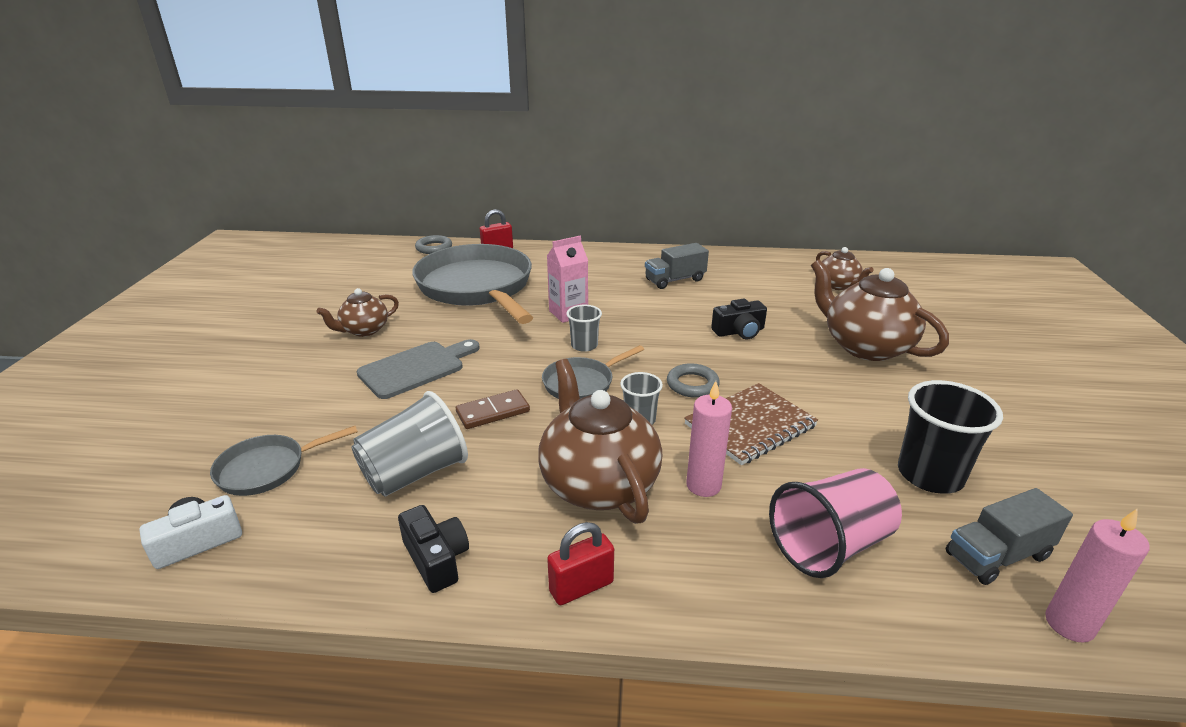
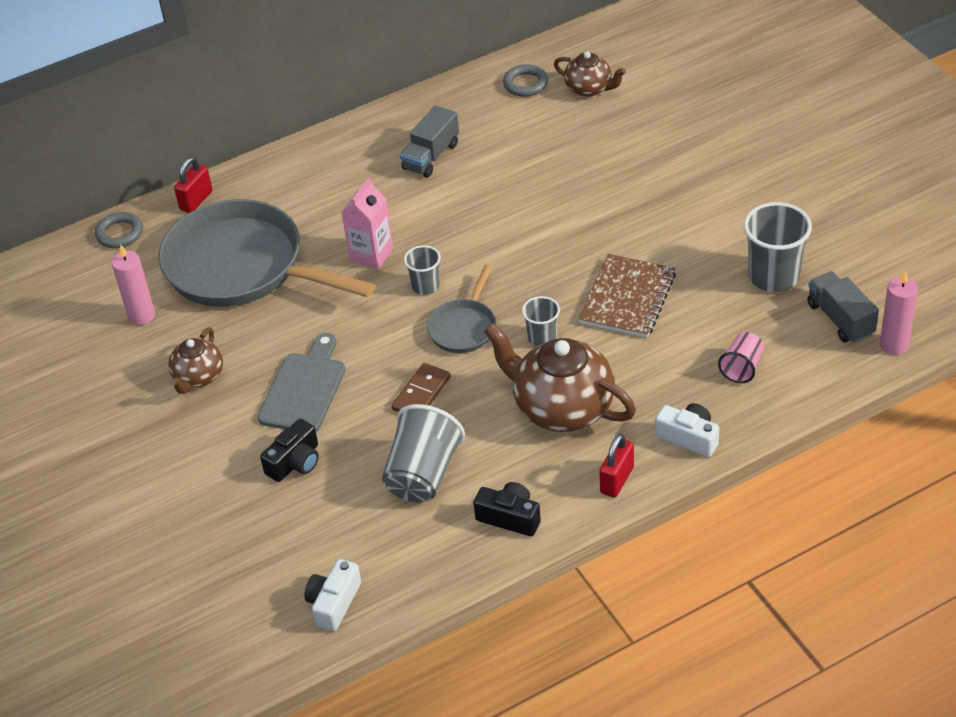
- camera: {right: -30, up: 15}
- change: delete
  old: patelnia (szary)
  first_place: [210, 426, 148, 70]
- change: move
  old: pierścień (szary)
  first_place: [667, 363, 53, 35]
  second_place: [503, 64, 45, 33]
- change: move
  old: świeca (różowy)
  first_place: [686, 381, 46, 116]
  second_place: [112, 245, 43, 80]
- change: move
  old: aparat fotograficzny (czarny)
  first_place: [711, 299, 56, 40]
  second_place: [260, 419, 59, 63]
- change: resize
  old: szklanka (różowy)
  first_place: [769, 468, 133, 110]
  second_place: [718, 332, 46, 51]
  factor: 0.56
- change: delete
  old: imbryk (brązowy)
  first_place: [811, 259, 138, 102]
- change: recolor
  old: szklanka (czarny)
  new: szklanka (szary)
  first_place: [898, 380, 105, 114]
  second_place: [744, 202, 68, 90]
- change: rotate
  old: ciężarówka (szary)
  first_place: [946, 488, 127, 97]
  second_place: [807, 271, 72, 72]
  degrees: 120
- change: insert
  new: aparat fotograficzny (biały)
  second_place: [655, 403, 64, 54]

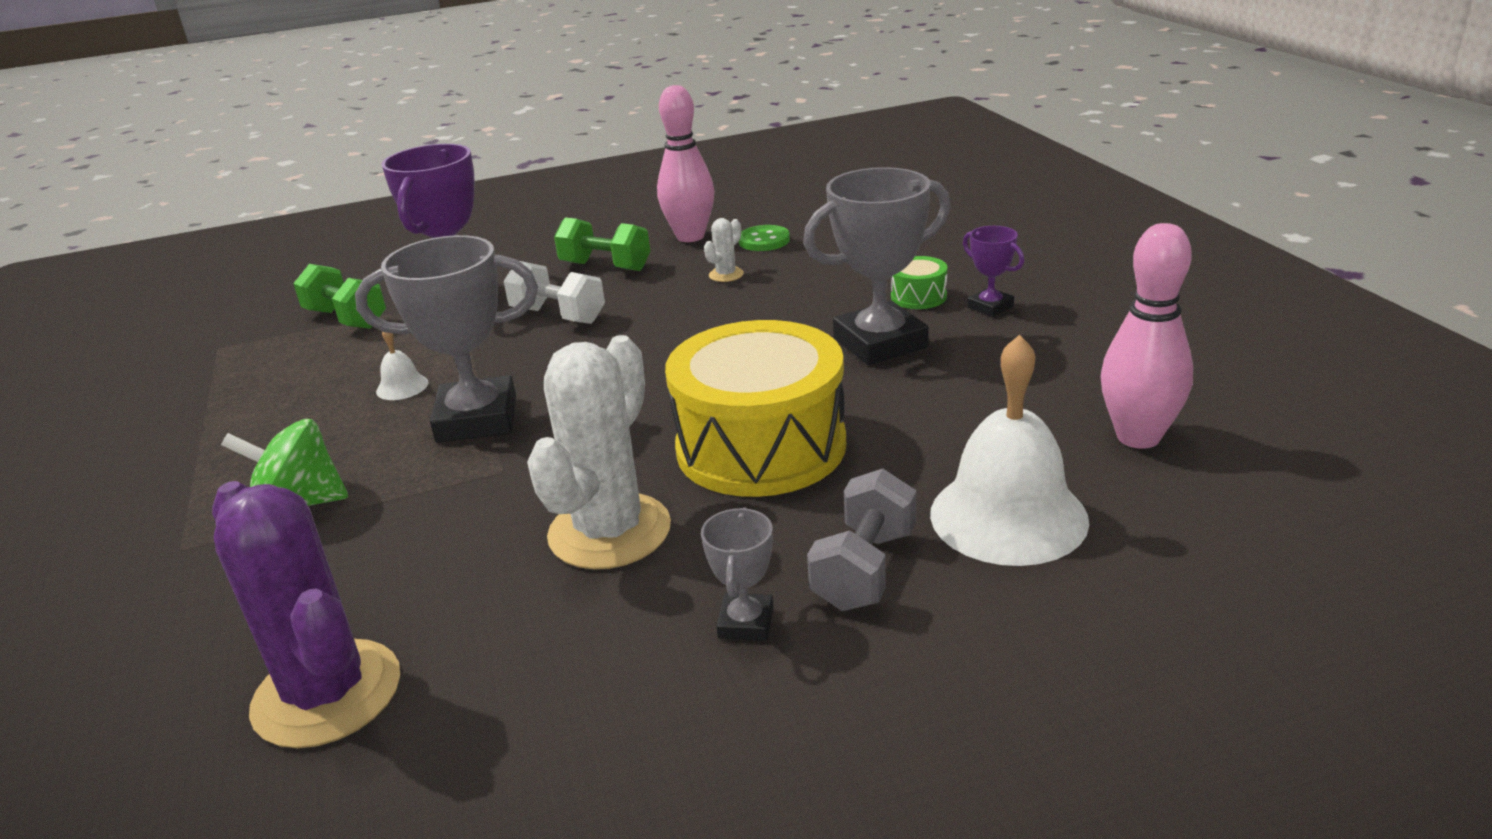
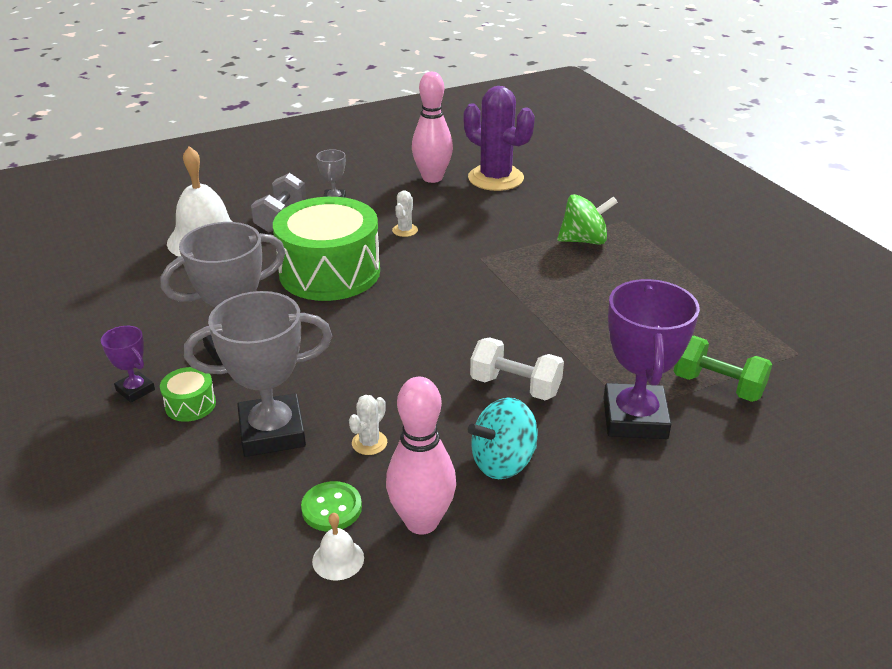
- camera: {right: 170, up: 5}
- change: move
  old: puchar (szary)
  first_place: [355, 235, 183, 208]
  second_place: [184, 291, 148, 166]
- change: move
  old: dzwonek (biały)
  first_place: [376, 331, 52, 69]
  second_place: [312, 513, 52, 68]
- change: resize
  old: kaktus (biały)
  first_place: [527, 335, 144, 234]
  second_place: [392, 191, 26, 46]
  factor: 0.42
- change: replace
  old: hantel (zielony)
  new: bączek (turkusowy)
  first_place: [554, 217, 96, 54]
  second_place: [468, 398, 69, 81]
- change: recolor
  old: bęben (żółty)
  new: bęben (zielony)
  first_place: [665, 320, 181, 177]
  second_place: [273, 197, 107, 104]
- change: move
  old: kręgiel (różowy)
  first_place: [1101, 223, 92, 226]
  second_place: [412, 72, 41, 111]

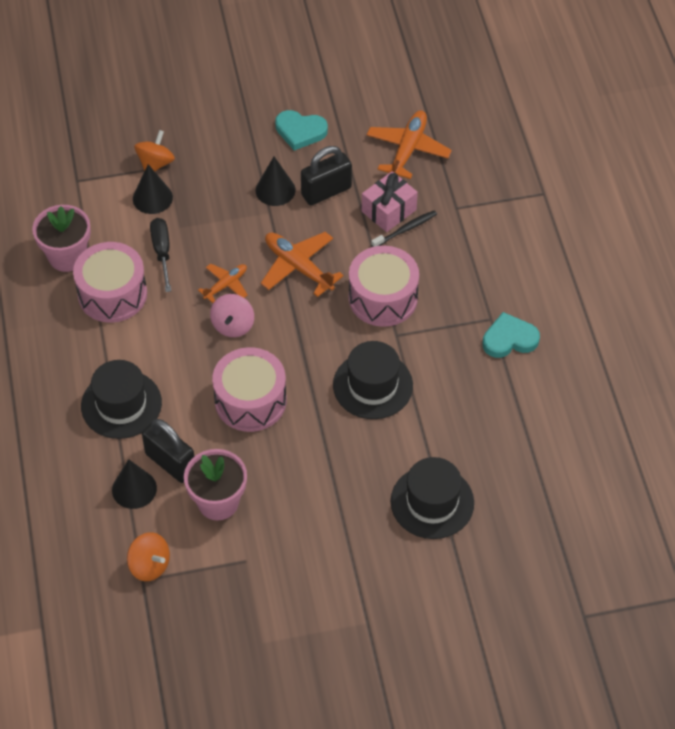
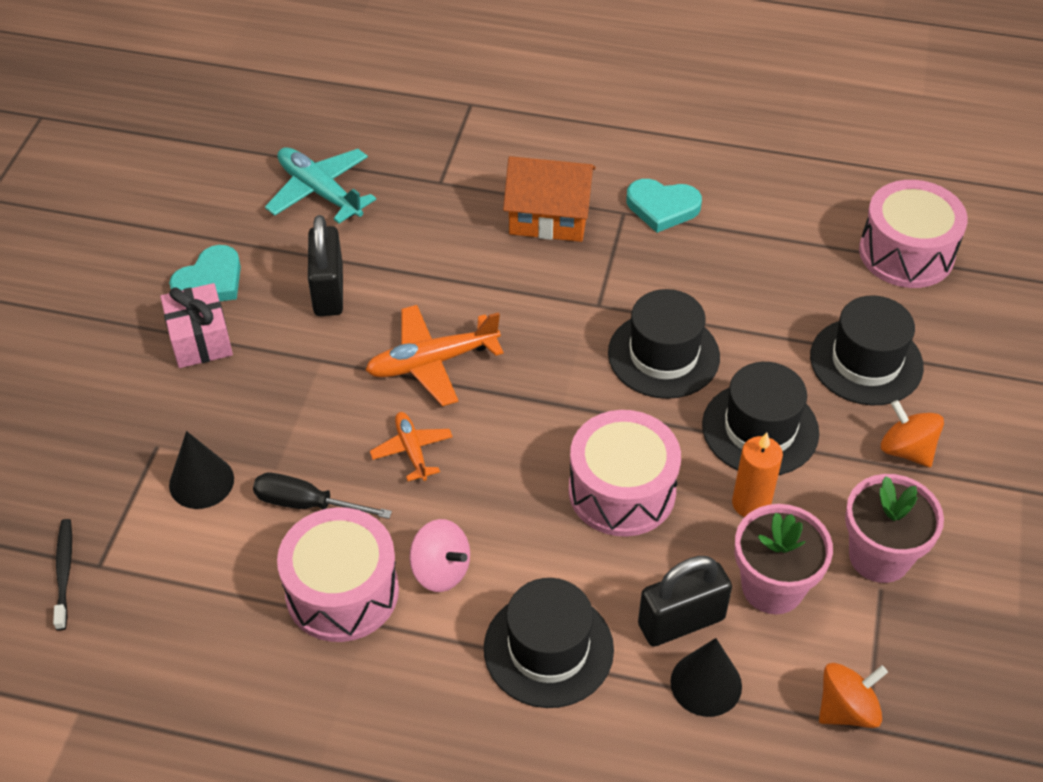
- camera: {right: -65, up: -5}
- change: move
  old: doniczka (różowy)
  first_place: [32, 205, 59, 67]
  second_place: [845, 474, 99, 109]
- change: move
  old: bączek (pomarańczowy)
  first_place: [134, 130, 41, 41]
  second_place: [881, 400, 63, 67]
- change: move
  old: bączek (różowy)
  first_place: [210, 294, 44, 43]
  second_place: [409, 519, 61, 73]
- change: delete
  old: stożek (czarny)
  first_place: [256, 157, 40, 49]
- change: move
  old: bęben (różowy)
  first_place: [349, 246, 70, 81]
  second_place: [859, 180, 109, 108]
- change: move
  old: prezent (różowy)
  first_place: [362, 171, 56, 61]
  second_place: [160, 283, 73, 85]
- change: recolor
  old: samolot (pomarańczowy)
  new: samolot (turkusowy)
  first_place: [367, 111, 85, 68]
  second_place: [265, 148, 111, 76]
- change: move
  old: szczoteczka do zębów (czarny)
  first_place: [371, 210, 66, 37]
  second_place: [53, 519, 19, 112]
- change: rotate
  old: serce (turkusowy)
  first_place: [482, 312, 58, 46]
  second_place: [626, 179, 76, 54]
  degrees: -90
- change: insert
  new: domek (pomarańczowy)
  second_place: [503, 156, 93, 86]
- change: insert
  new: kapelusz (czarny)
  second_place: [702, 362, 117, 113]
- change: insert
  new: świeca (pomarańczowy)
  second_place: [732, 432, 51, 85]

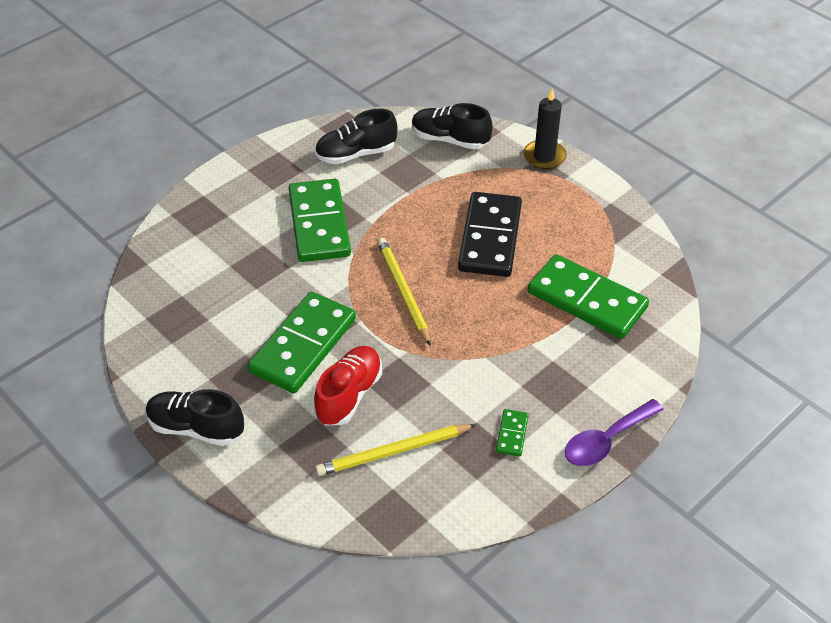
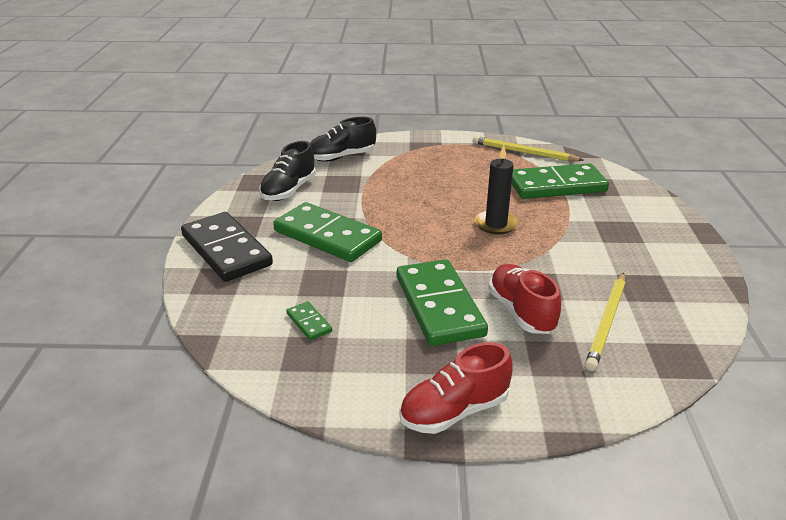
- camera: {right: -45, up: -15}
- change: recolor
  old: but (czarny)
  new: but (czerwony)
  first_place: [146, 389, 98, 57]
  second_place: [399, 342, 114, 92]
- change: move
  old: ołówek (żółty)
  first_place: [377, 238, 54, 108]
  second_place: [473, 136, 110, 25]
- change: move
  old: kostka domina (czarny)
  first_place: [458, 192, 64, 85]
  second_place: [181, 212, 92, 70]
- change: move
  old: kostka domina (zielony)
  first_place: [496, 409, 33, 48]
  second_place: [286, 302, 46, 38]
- change: move
  old: świeca (czarny)
  first_place: [523, 88, 44, 81]
  second_place: [475, 145, 44, 89]
- change: delete
  old: łyżka (fioletowy)
  first_place: [565, 399, 99, 67]

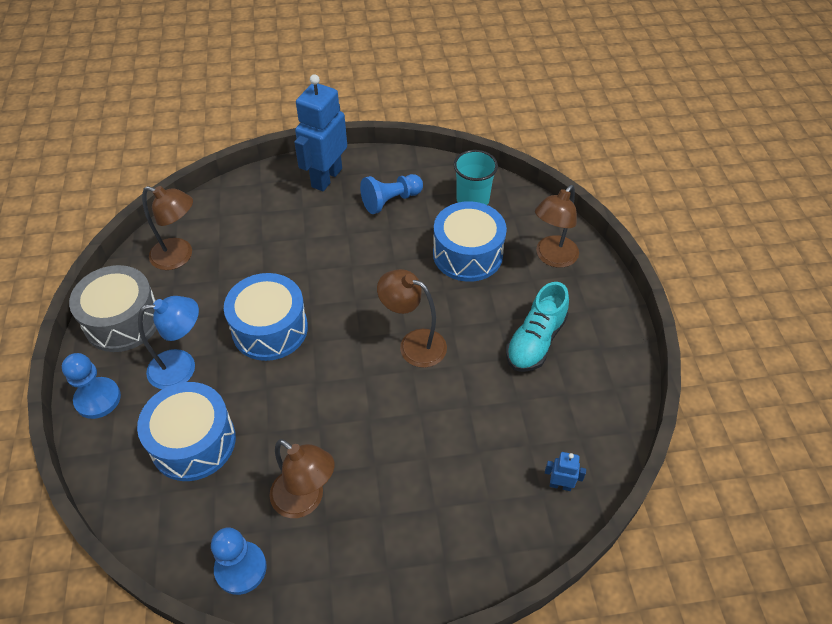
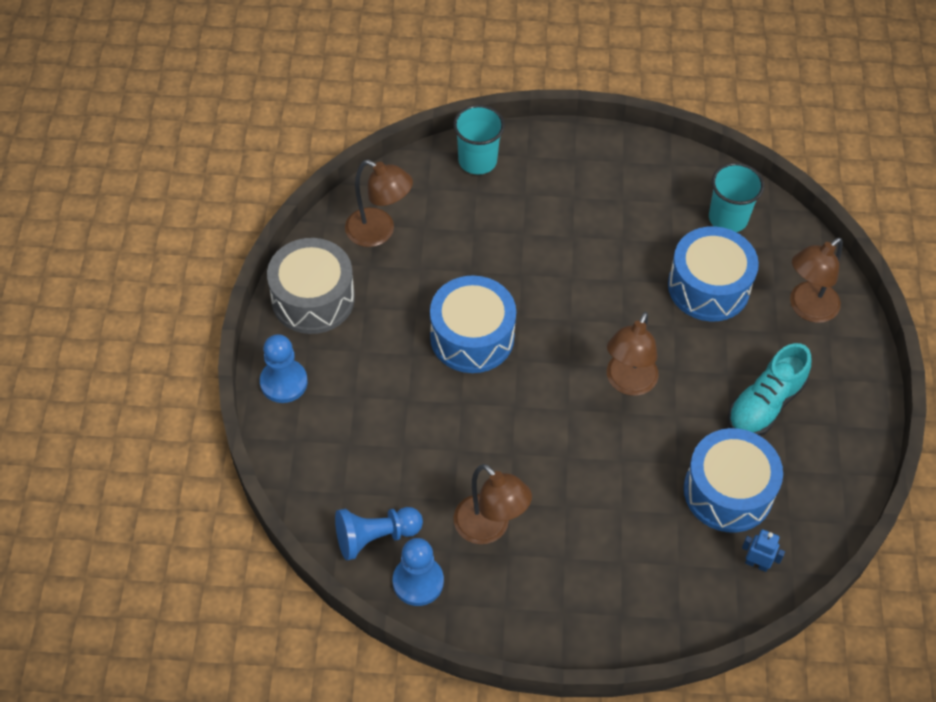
- camera: {right: 10, up: 5}
- change: move
  old: bęben (niebieski)
  first_place: [137, 382, 99, 99]
  second_place: [684, 428, 99, 105]
- change: delete
  old: lampka (niebieski)
  first_place: [138, 296, 61, 93]
- change: delete
  old: robot (niebieski)
  first_place: [294, 74, 53, 117]
- change: move
  old: pionek (niebieski)
  first_place: [360, 174, 63, 40]
  second_place: [335, 507, 88, 53]
- change: rotate
  old: lampka (brązowy)
  first_place: [377, 269, 70, 99]
  second_place: [607, 312, 52, 84]
  degrees: -105
- change: insert
  new: szklanka (turkusowy)
  second_place: [453, 105, 52, 70]

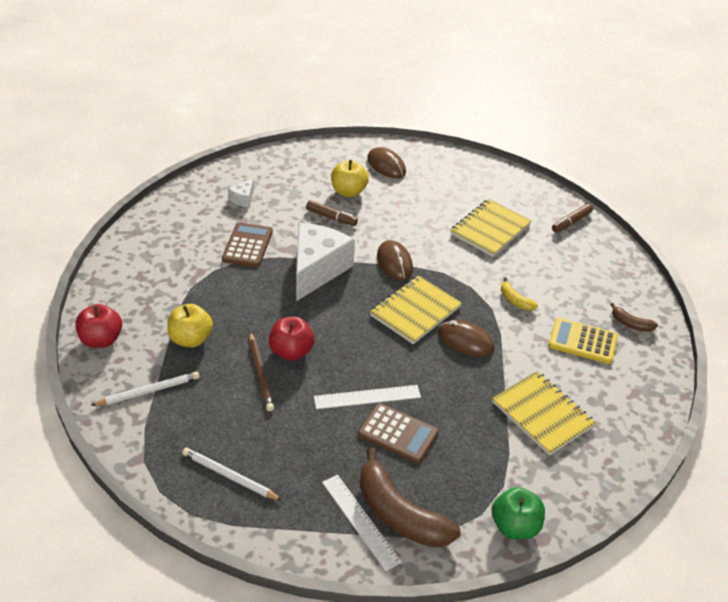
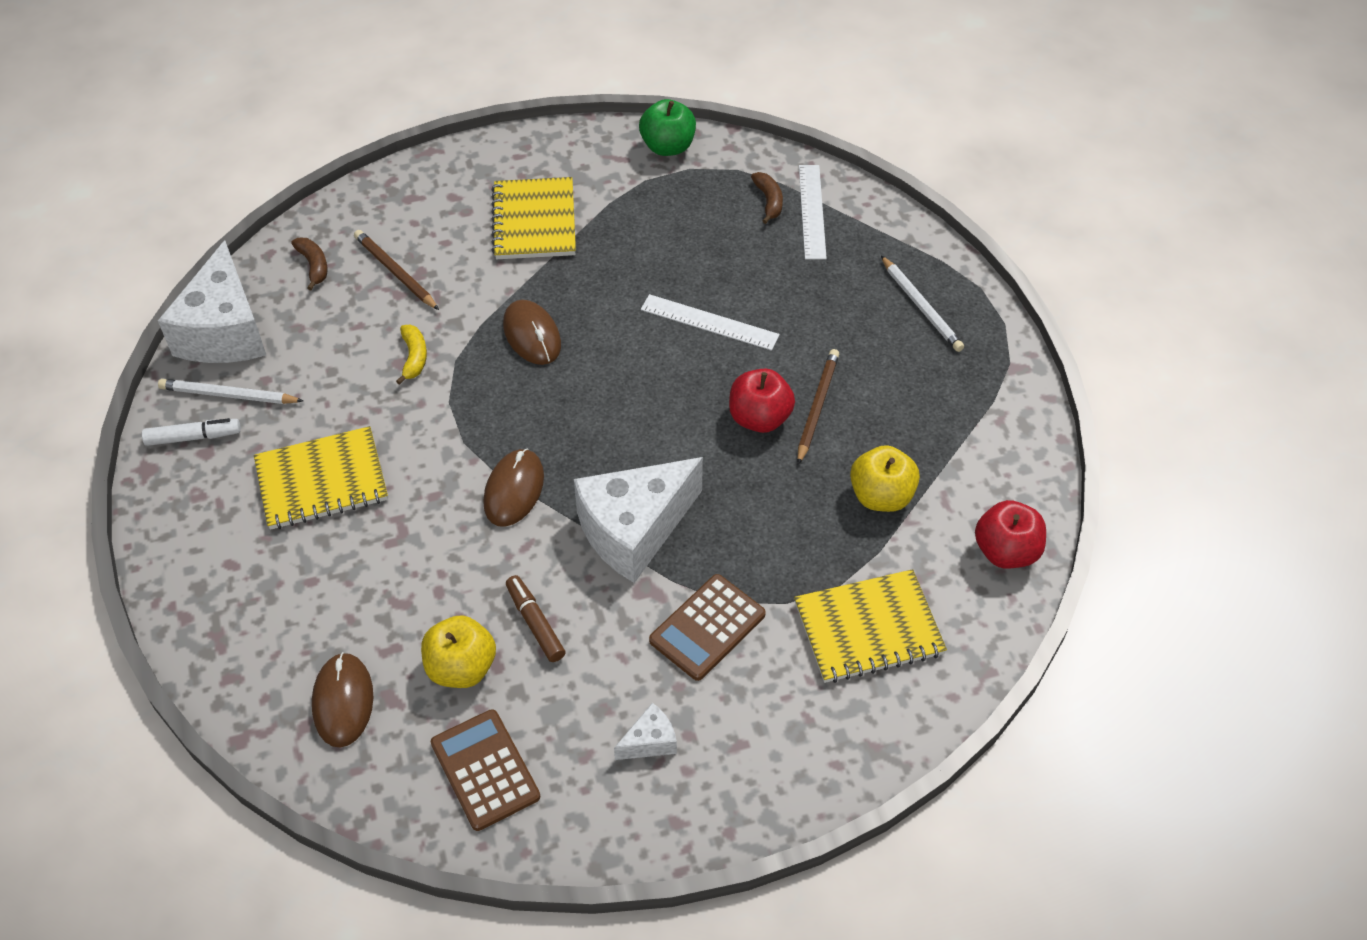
- camera: {right: -145, up: 10}
- change: move
  old: ołówek (biały)
  first_place: [90, 372, 110, 34]
  second_place: [158, 379, 145, 25]
- change: move
  old: kalkulator (brązowy)
  first_place: [358, 403, 81, 60]
  second_place: [431, 709, 109, 122]
- change: resize
  old: banan (brązowy)
  first_place: [360, 447, 101, 100]
  second_place: [751, 172, 32, 52]
  factor: 0.46
- change: move
  old: zeszyt (żółty)
  first_place: [370, 275, 92, 69]
  second_place: [794, 569, 153, 114]
- change: replace
  old: kalkulator (żółty)
  new: ołówek (brązowy)
  first_place: [548, 318, 70, 46]
  second_place: [354, 230, 85, 80]
- change: recolor
  old: flamaster (brązowy)
  new: flamaster (biały)
  first_place: [552, 204, 41, 29]
  second_place: [142, 418, 99, 28]
- change: insert
  new: ser (biały)
  second_place: [158, 240, 108, 123]

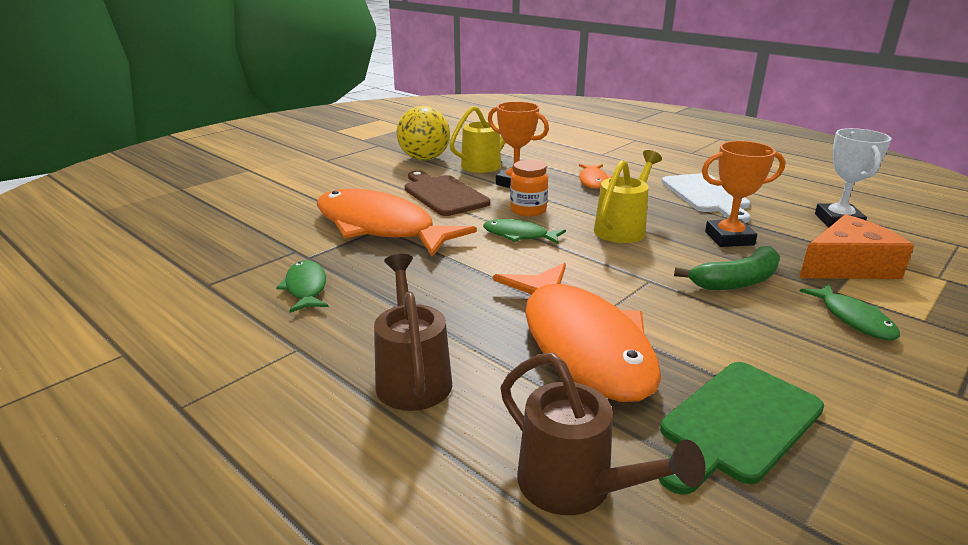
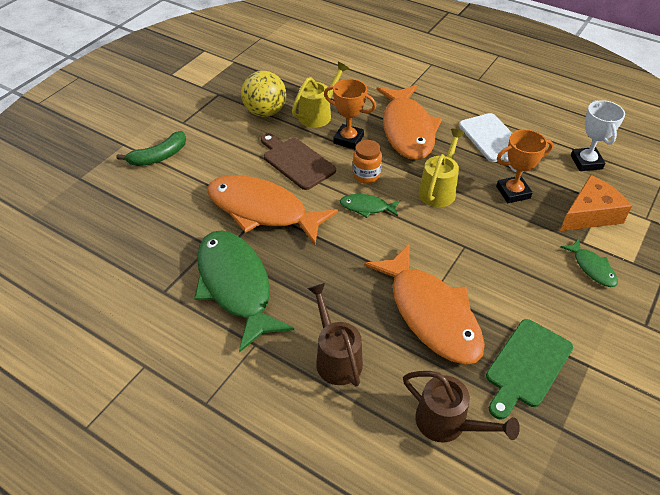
- camera: {right: -10, up: 20}
- change: resize
  old: ryba (zielony)
  first_place: [276, 260, 53, 53]
  second_place: [194, 231, 100, 122]
  factor: 2.22
- change: resize
  old: ryba (pomarańczowy)
  first_place: [579, 164, 33, 25]
  second_place: [376, 85, 66, 75]
  factor: 2.22
- change: move
  old: banan (zielony)
  first_place: [674, 246, 106, 44]
  second_place: [117, 131, 69, 35]

